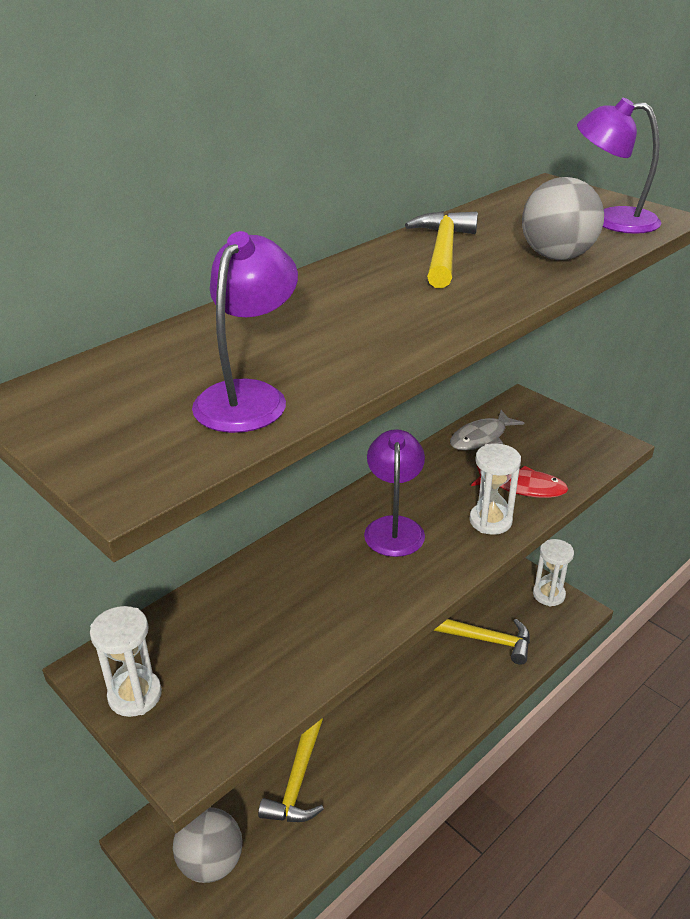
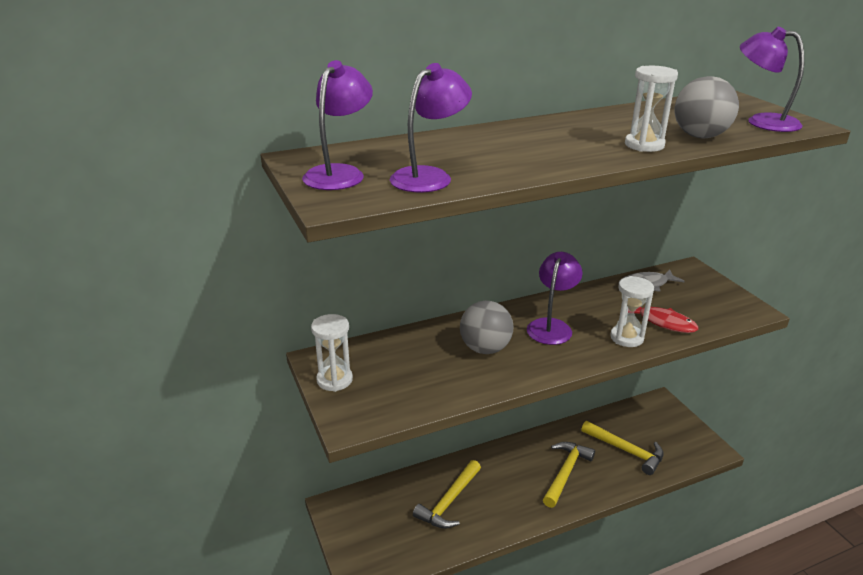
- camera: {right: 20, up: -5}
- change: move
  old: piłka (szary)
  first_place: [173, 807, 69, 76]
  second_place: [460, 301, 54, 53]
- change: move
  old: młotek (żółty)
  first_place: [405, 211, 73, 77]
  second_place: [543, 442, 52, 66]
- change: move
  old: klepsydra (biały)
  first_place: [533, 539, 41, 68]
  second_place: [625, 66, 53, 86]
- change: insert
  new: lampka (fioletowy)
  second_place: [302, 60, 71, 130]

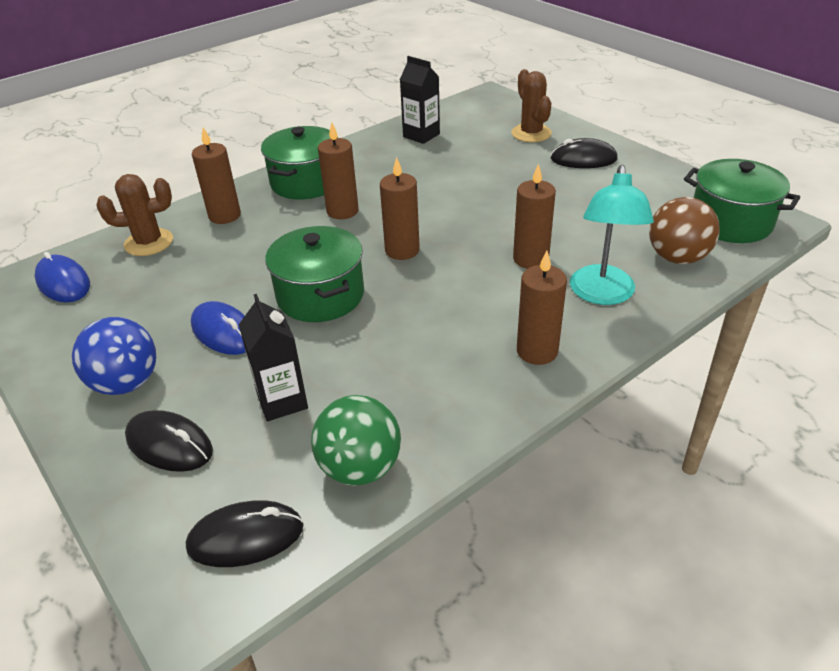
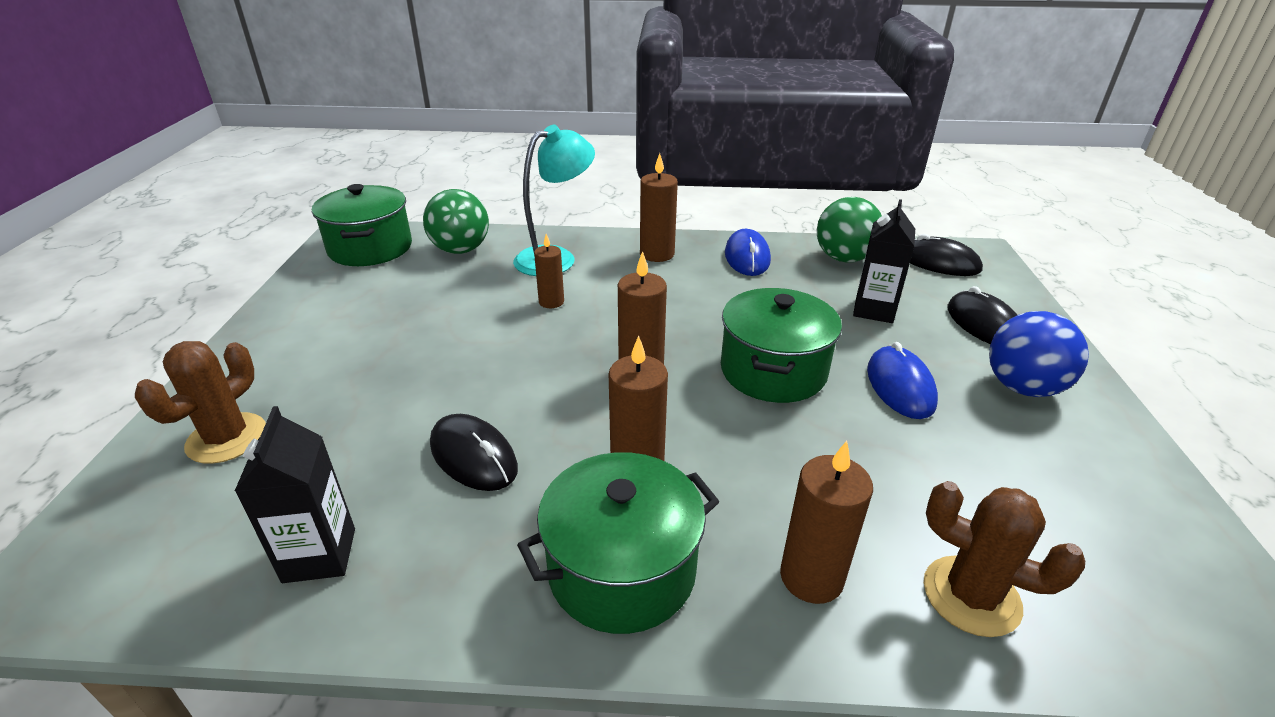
- camera: {right: -140, up: -5}
- change: move
  old: myszka (niebieski)
  first_place: [35, 252, 55, 50]
  second_place: [725, 229, 46, 47]
- change: resize
  old: świeca (brązowy)
  first_place: [513, 163, 43, 106]
  second_place: [534, 234, 30, 74]
  factor: 0.65
- change: move
  old: myszka (czarny)
  first_place: [551, 138, 67, 30]
  second_place: [430, 414, 88, 77]
- change: recolor
  old: piłka (brązowy)
  new: piłka (zielony)
  first_place: [649, 197, 71, 67]
  second_place: [423, 189, 66, 65]

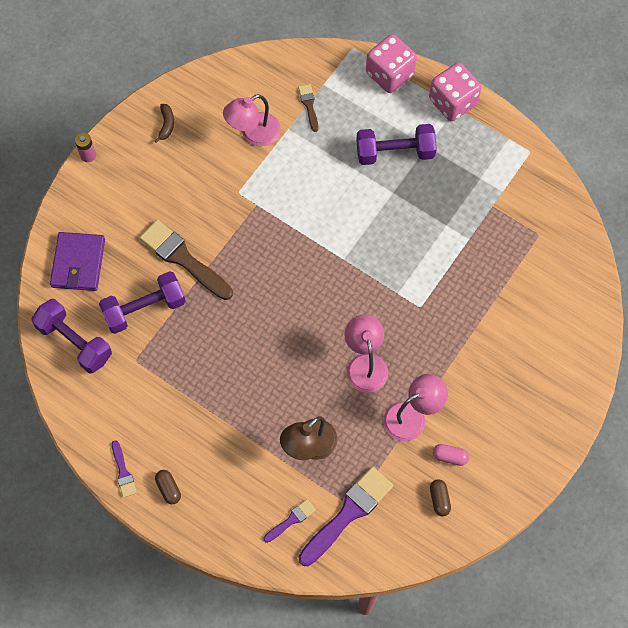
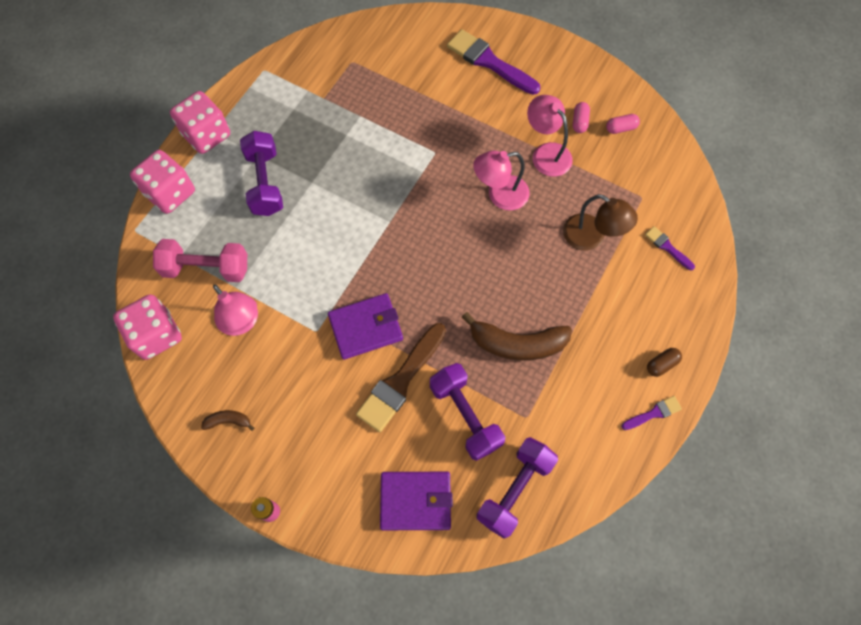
- camera: {right: -95, up: 0}
- change: replace
  old: pędzel (brązowy)
  new: hantel (różowy)
  first_place: [298, 84, 20, 48]
  second_place: [153, 239, 94, 43]
- change: move
  old: pędzel (fioletowy)
  first_place: [299, 467, 94, 99]
  second_place: [447, 29, 93, 66]
- change: recolor
  old: kapsułka (brązowy)
  new: kapsułka (różowy)
  first_place: [430, 479, 21, 37]
  second_place: [606, 114, 34, 20]
- change: insert
  new: kostka do gry (różowy)
  second_place: [113, 294, 69, 66]
- change: insert
  new: portfel (fioletowy)
  second_place: [328, 293, 75, 67]
- change: insert
  new: banan (brązowy)
  second_place: [462, 312, 110, 49]

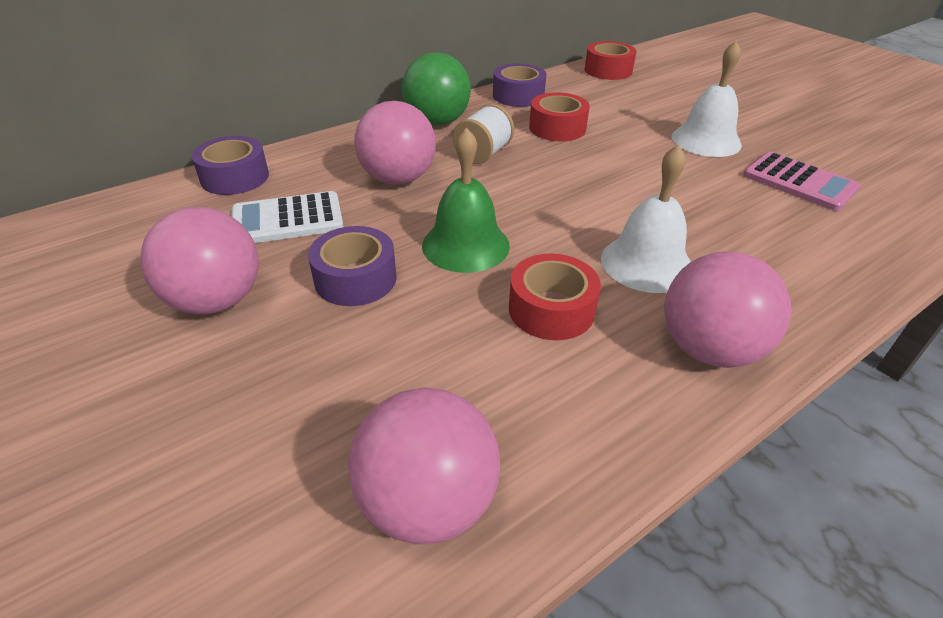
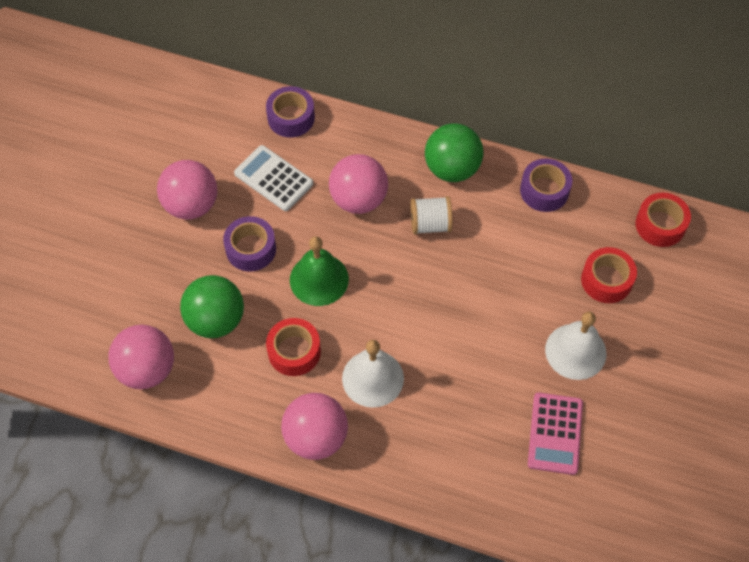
- camera: {right: 55, up: 20}
- change: move
  old: taśma klejąca (czerwony)
  first_place: [529, 92, 61, 49]
  second_place: [581, 247, 56, 56]
- change: insert
  new: piłka (zielony)
  second_place: [180, 275, 64, 63]

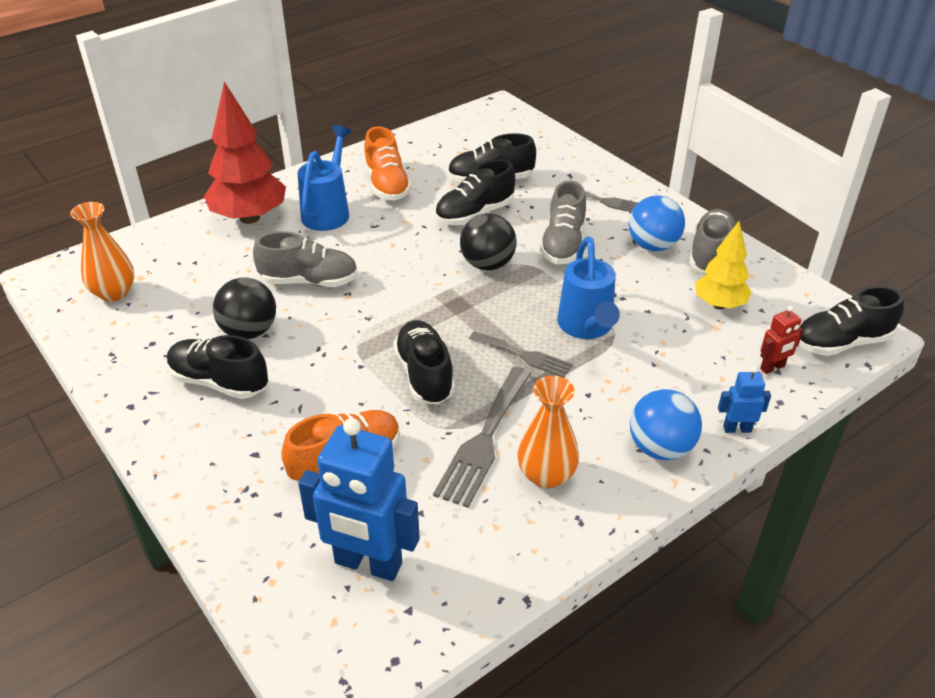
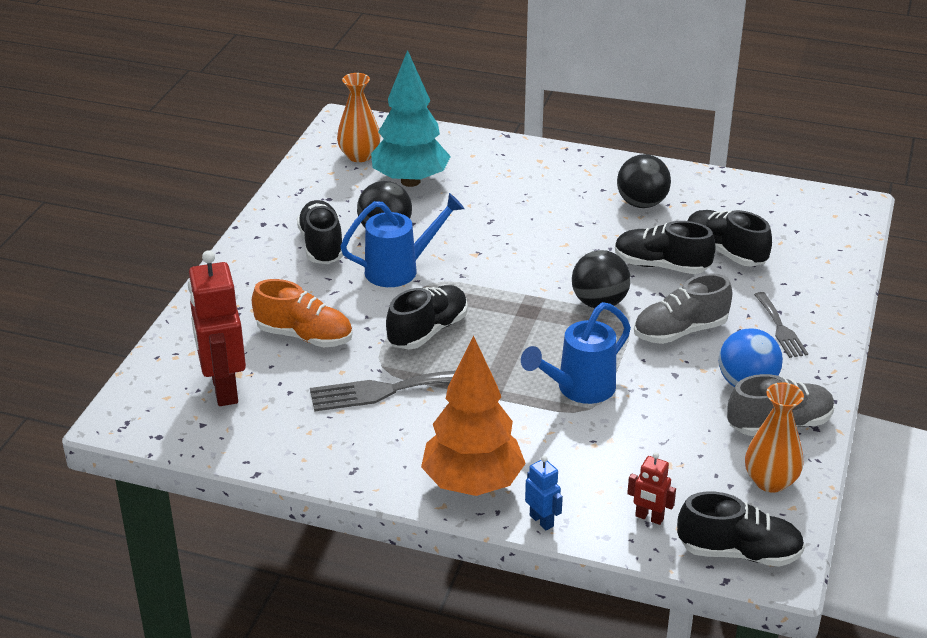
- camera: {right: 55, up: -5}
- change: delete
  old: drzewko (czerwony)
  first_place: [204, 82, 82, 142]
- change: delete
  old: but (szary)
  first_place: [253, 231, 105, 56]
- change: move
  old: konewka (niebieski)
  first_place: [298, 125, 54, 106]
  second_place: [340, 193, 124, 94]
- change: recolor
  old: robot (niebieski)
  new: robot (czerwony)
  first_place: [298, 418, 122, 163]
  second_place: [188, 250, 58, 156]
- change: replace
  old: but (pomarańczowy)
  new: piłka (czarny)
  first_place: [364, 126, 48, 74]
  second_place: [617, 154, 54, 54]
- change: delete
  old: widelec (szary)
  first_place: [469, 331, 104, 47]
- change: move
  old: wazon (pomarańczowy)
  first_place: [517, 376, 62, 113]
  second_place: [745, 382, 59, 111]
- change: replace
  old: piłka (niebieski)
  new: drzewko (pomarańczowy)
  first_place: [630, 389, 72, 71]
  second_place: [421, 336, 105, 160]
- change: delete
  old: drzewko (żółty)
  first_place: [695, 221, 57, 88]
- change: rotate
  old: but (czarny)
  first_place: [799, 286, 105, 70]
  second_place: [677, 491, 128, 76]
  degrees: 150
- change: insert
  new: drzewko (turkusowy)
  second_place: [371, 50, 80, 137]

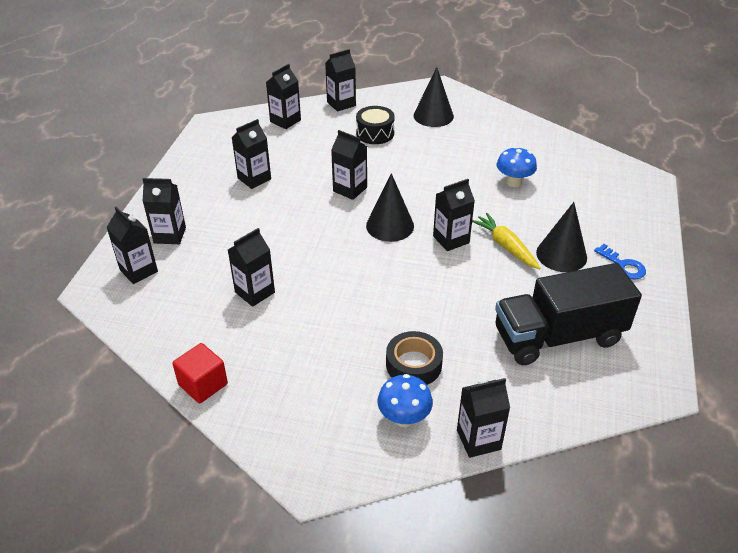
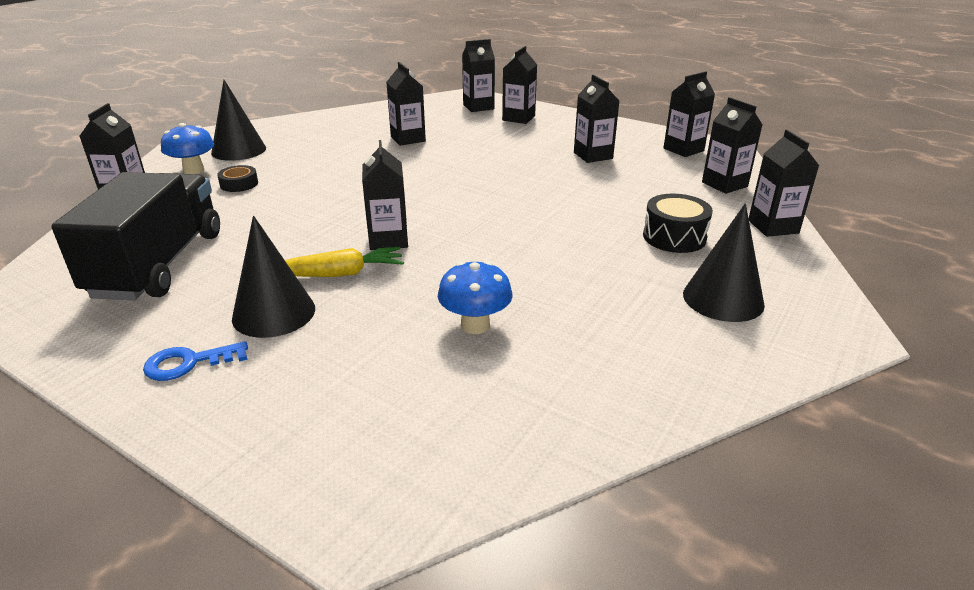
- camera: {right: 110, up: -10}
- change: delete
  old: sześcian (czerwony)
  first_place: [172, 343, 56, 61]
- change: move
  old: karton mleka (czarny)
  first_place: [331, 130, 36, 70]
  second_place: [664, 71, 51, 86]
- change: move
  old: stożek (czarny)
  first_place: [366, 173, 48, 69]
  second_place: [211, 80, 55, 81]
- change: resize
  old: taśma klejąca (czarny)
  first_place: [386, 331, 57, 54]
  second_place: [217, 165, 41, 27]
  factor: 0.65

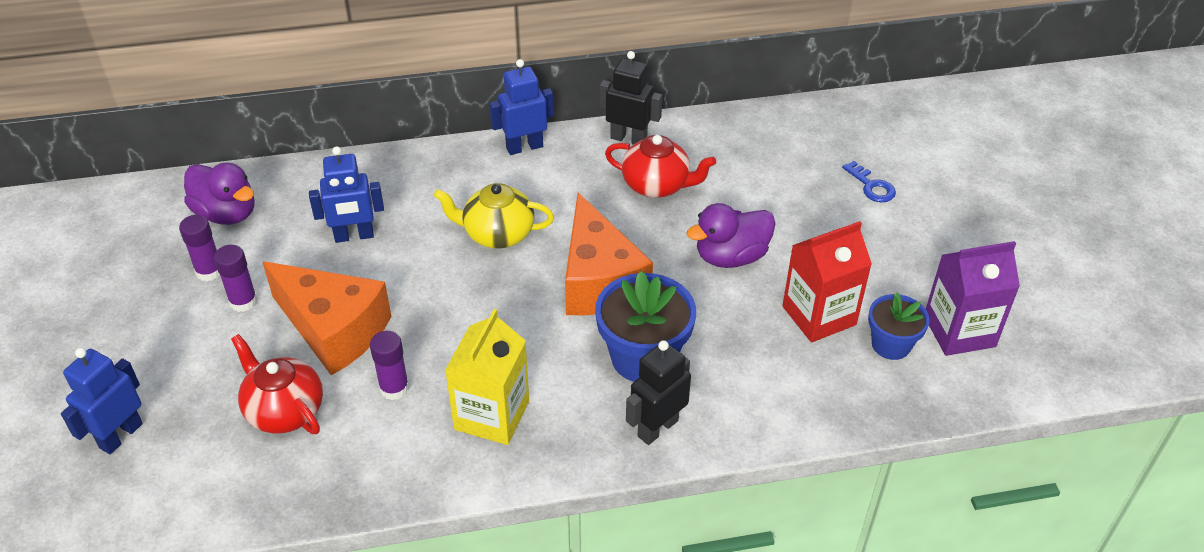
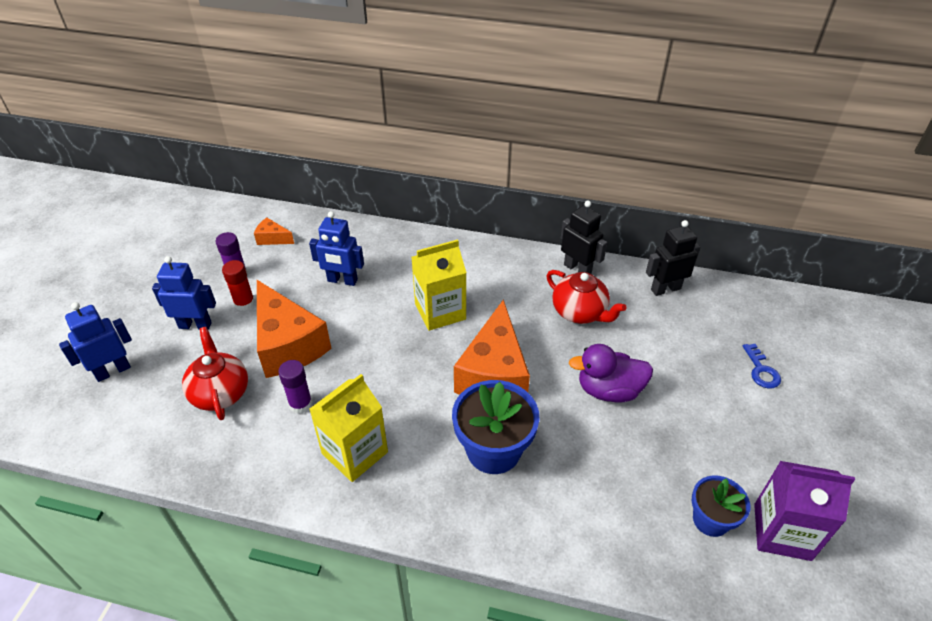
- camera: {right: 25, up: 0}
- change: replace
  old: kaczka (fioletowy)
  new: ser (pomarańczowy)
  first_place: [184, 162, 71, 63]
  second_place: [254, 218, 40, 27]
- change: recolor
  old: klej w sztyfcie (fioletowy)
  new: klej w sztyfcie (czerwony)
  first_place: [214, 245, 44, 67]
  second_place: [222, 260, 33, 51]
- change: replace
  old: imbryk (żółty)
  new: karton mleka (żółty)
  first_place: [433, 183, 121, 65]
  second_place: [412, 240, 54, 91]
- change: move
  old: robot (niebieski)
  first_place: [489, 59, 65, 96]
  second_place: [152, 256, 64, 74]
- change: move
  old: robot (czarny)
  first_place: [626, 340, 65, 105]
  second_place: [646, 220, 55, 76]
- change: delete
  old: karton mleka (czerwony)
  first_place: [782, 221, 90, 121]

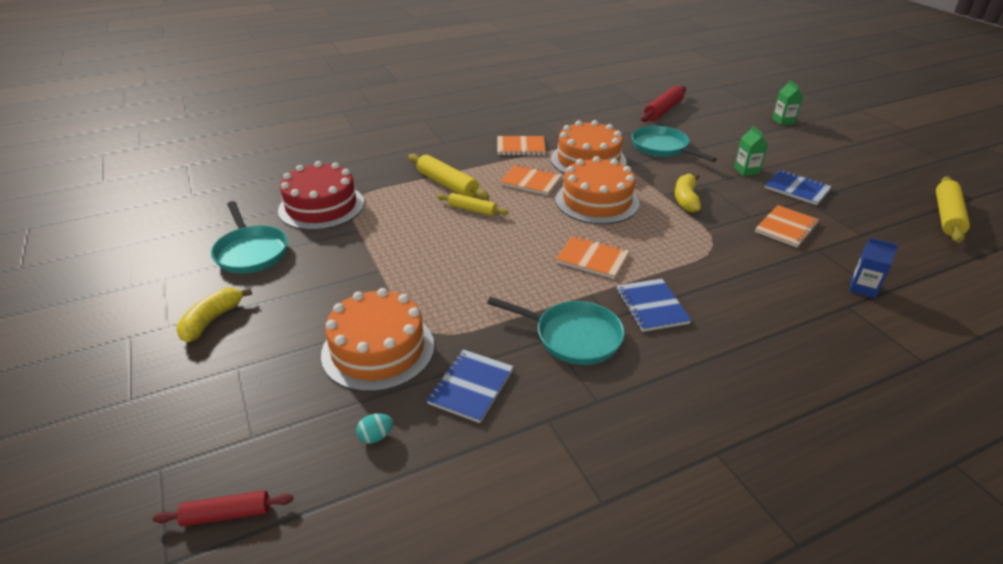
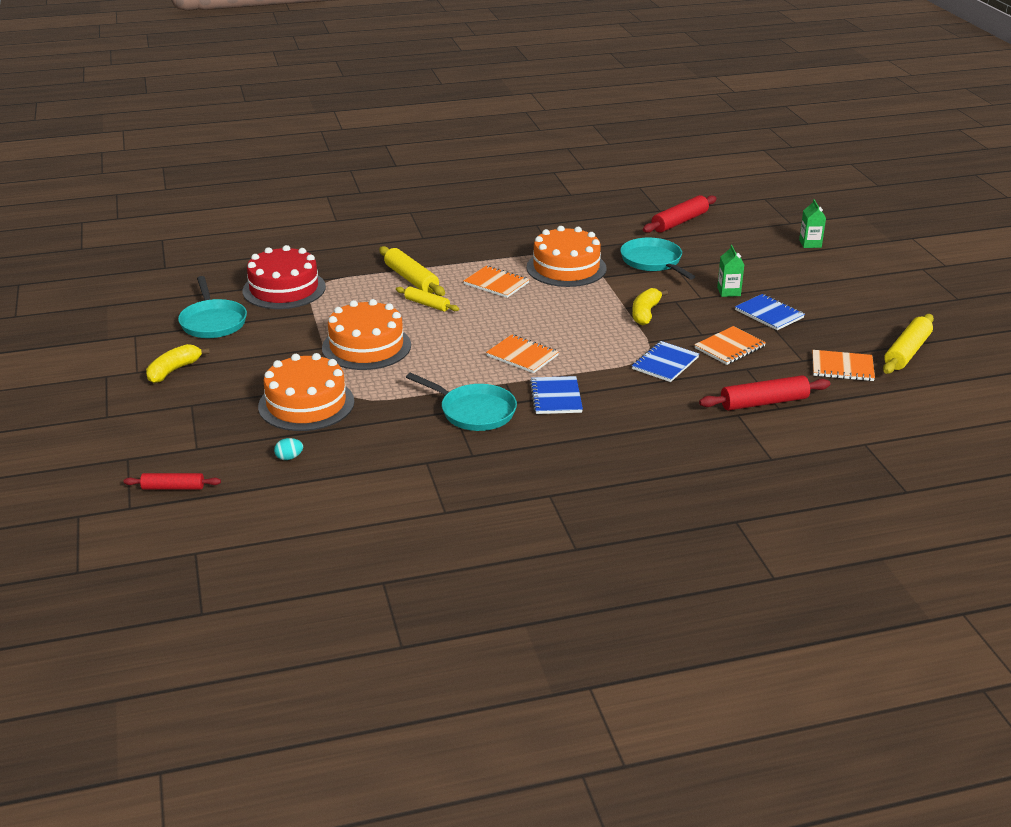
- camera: {right: 10, up: -5}
- change: move
  old: zeszyt (niebieski)
  first_place: [426, 349, 88, 74]
  second_place: [632, 341, 67, 41]
- change: move
  old: zeszyt (pomarańczowy)
  first_place: [497, 136, 48, 19]
  second_place: [812, 350, 63, 31]
- change: move
  old: tort (pomarańczowy)
  first_place: [556, 156, 83, 68]
  second_place: [322, 299, 89, 71]
- change: replace
  old: karton mleka (niebieski)
  new: wałek do ciasta (czerwony)
  first_place: [849, 238, 49, 60]
  second_place: [699, 375, 132, 36]

